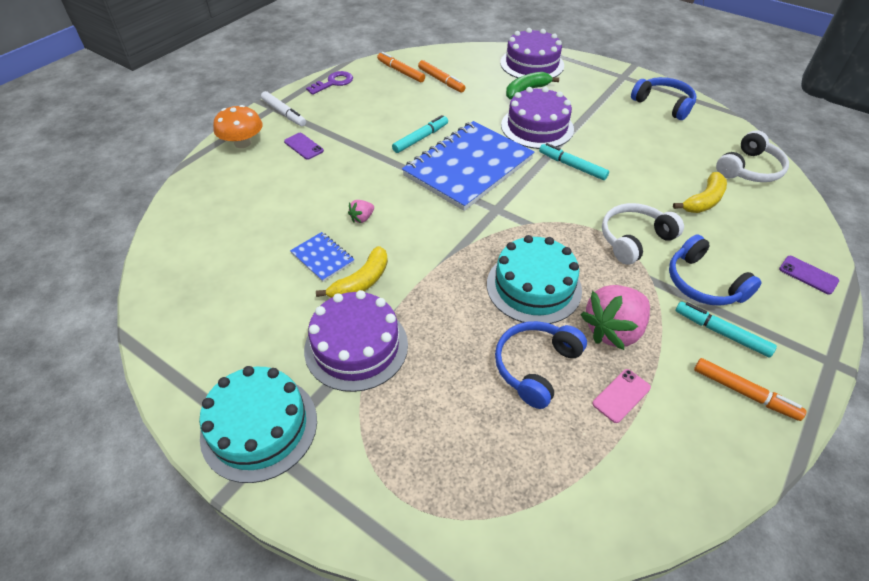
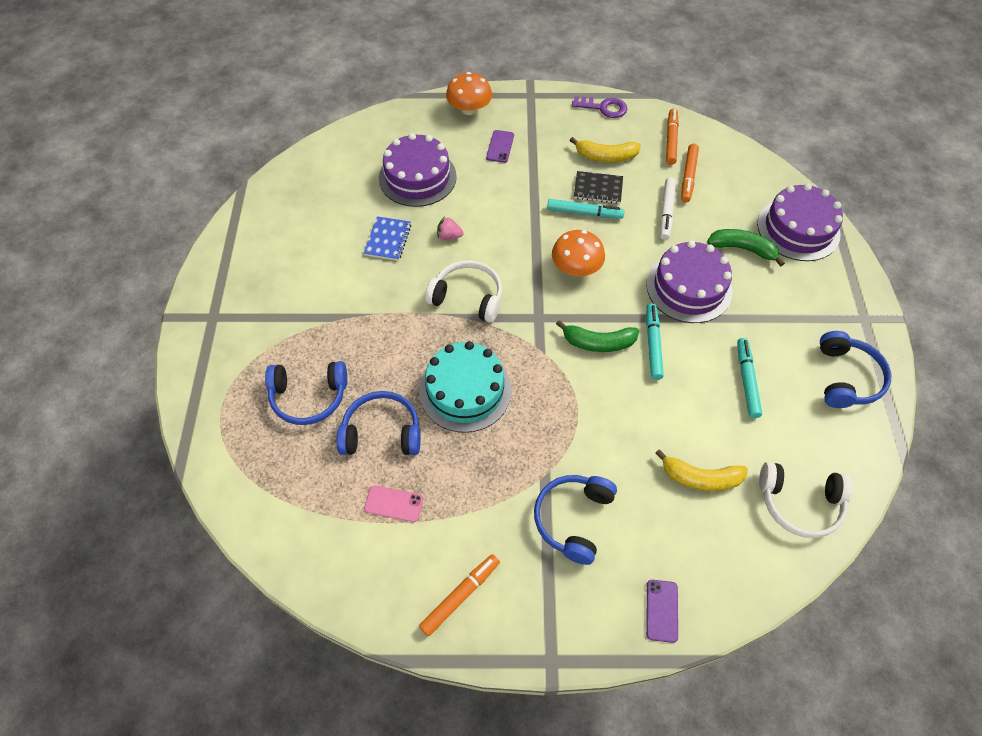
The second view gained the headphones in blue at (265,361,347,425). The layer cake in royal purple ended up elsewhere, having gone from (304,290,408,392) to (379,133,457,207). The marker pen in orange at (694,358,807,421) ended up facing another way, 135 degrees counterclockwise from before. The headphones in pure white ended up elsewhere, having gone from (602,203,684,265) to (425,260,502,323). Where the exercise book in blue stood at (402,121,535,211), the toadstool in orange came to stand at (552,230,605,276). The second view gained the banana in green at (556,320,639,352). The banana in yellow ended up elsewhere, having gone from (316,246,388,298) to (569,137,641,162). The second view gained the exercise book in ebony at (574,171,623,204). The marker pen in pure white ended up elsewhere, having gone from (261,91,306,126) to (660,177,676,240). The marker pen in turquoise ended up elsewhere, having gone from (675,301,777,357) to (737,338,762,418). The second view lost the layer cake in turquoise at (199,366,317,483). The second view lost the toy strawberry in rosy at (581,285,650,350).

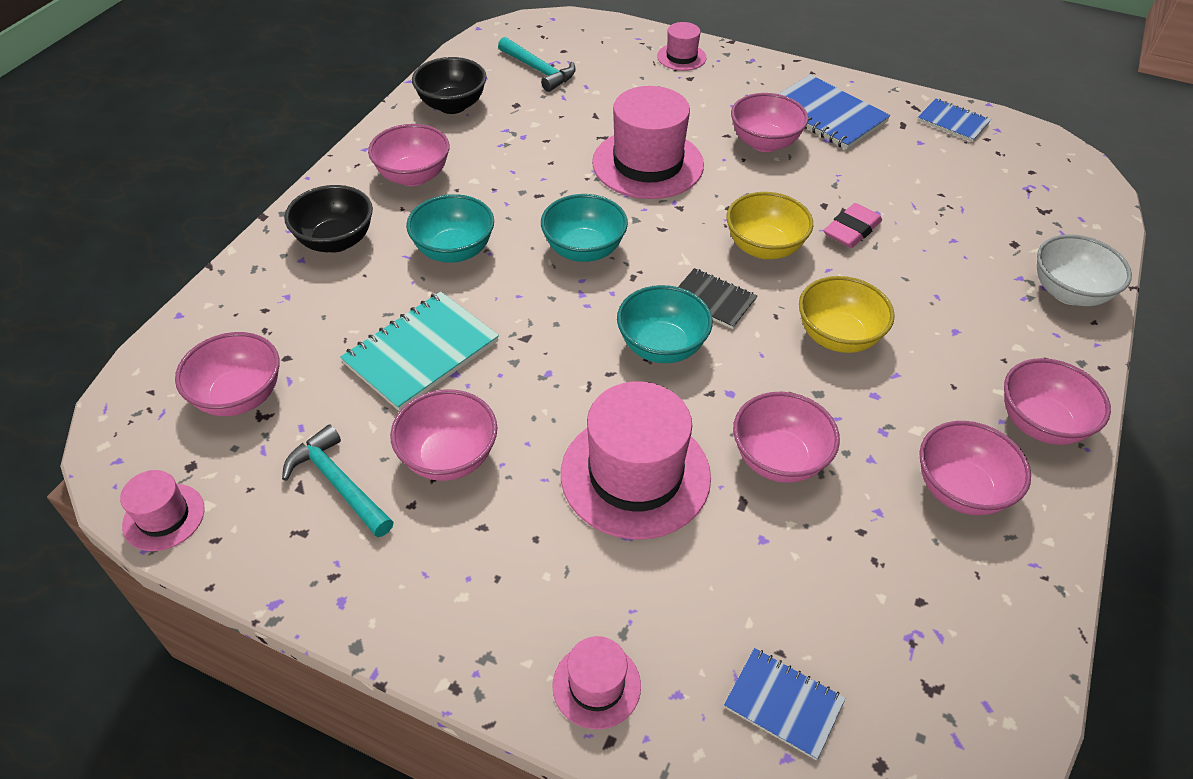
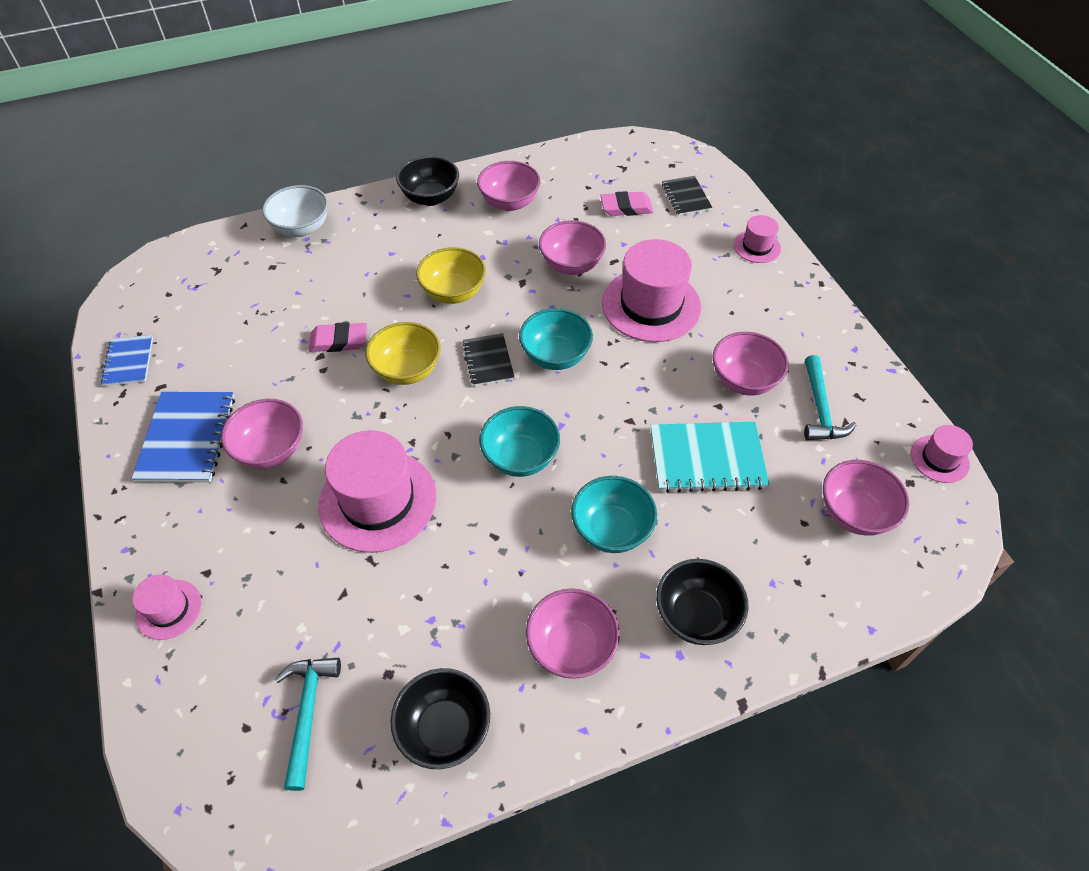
What was the deep dish in rosy at (1004,358,1111,445) turned into the deep dish in ebony at (396,156,459,206). The second view gained the pencil eraser in rosy at (600,191,653,216). What was the exercise book in blue at (724,648,846,760) turned into the exercise book in ebony at (662,176,712,216).

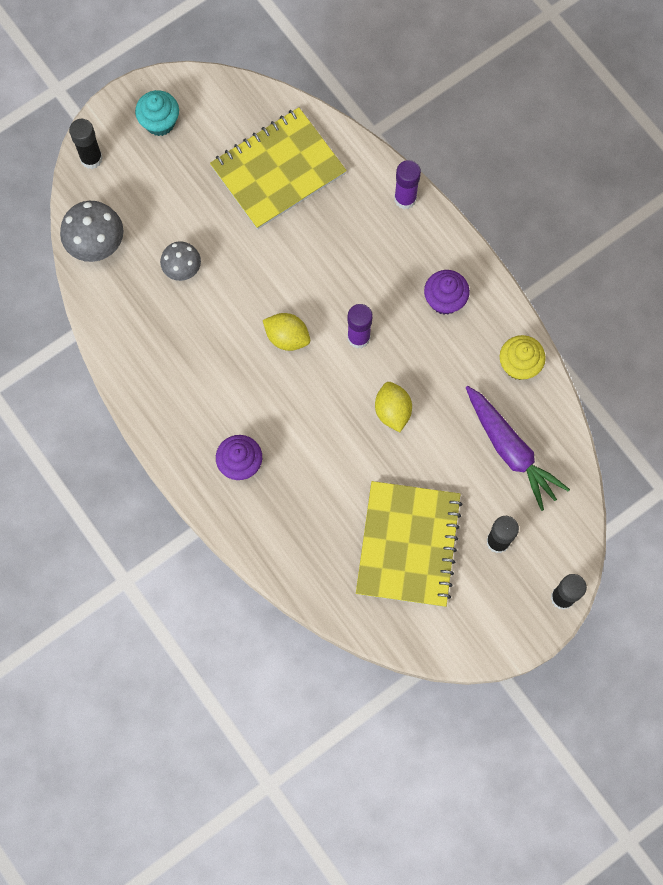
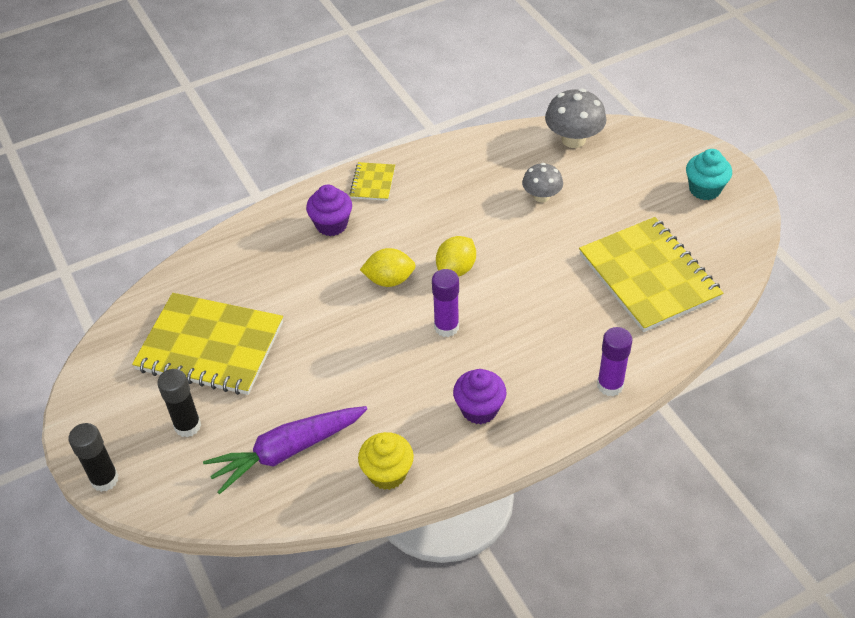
The second view gained the exercise book in yellow at (349,162,395,201). The lemon in yellow ended up elsewhere, having gone from (375,382,412,432) to (360,248,416,287). The second view lost the glue in ebony at (69,119,103,169).

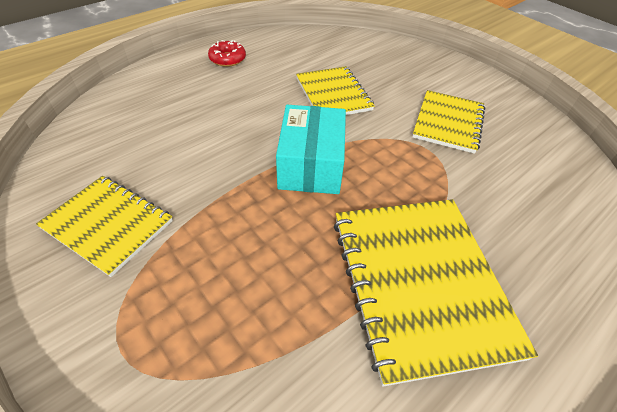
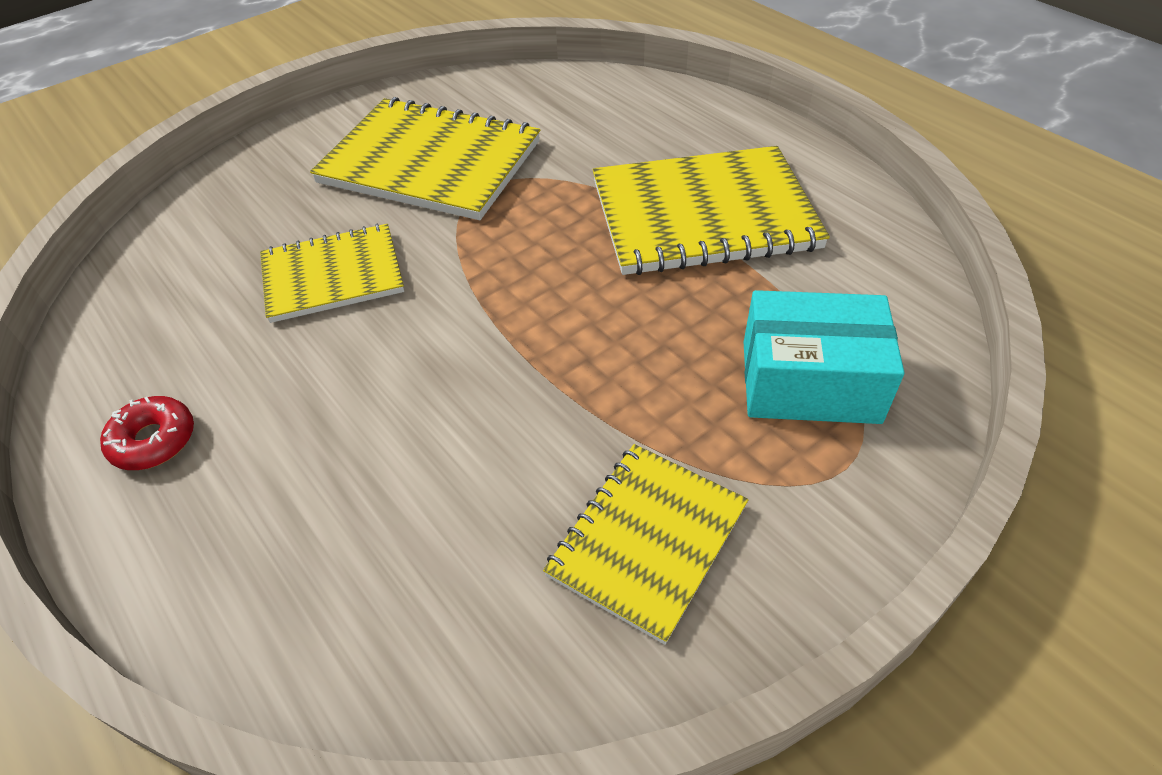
The size of the exercise book in yellow at (413,90,485,154) changed by a factor of 1.61. The box in turquoise ended up elsewhere, having gone from (276,105,346,194) to (743,290,904,424).

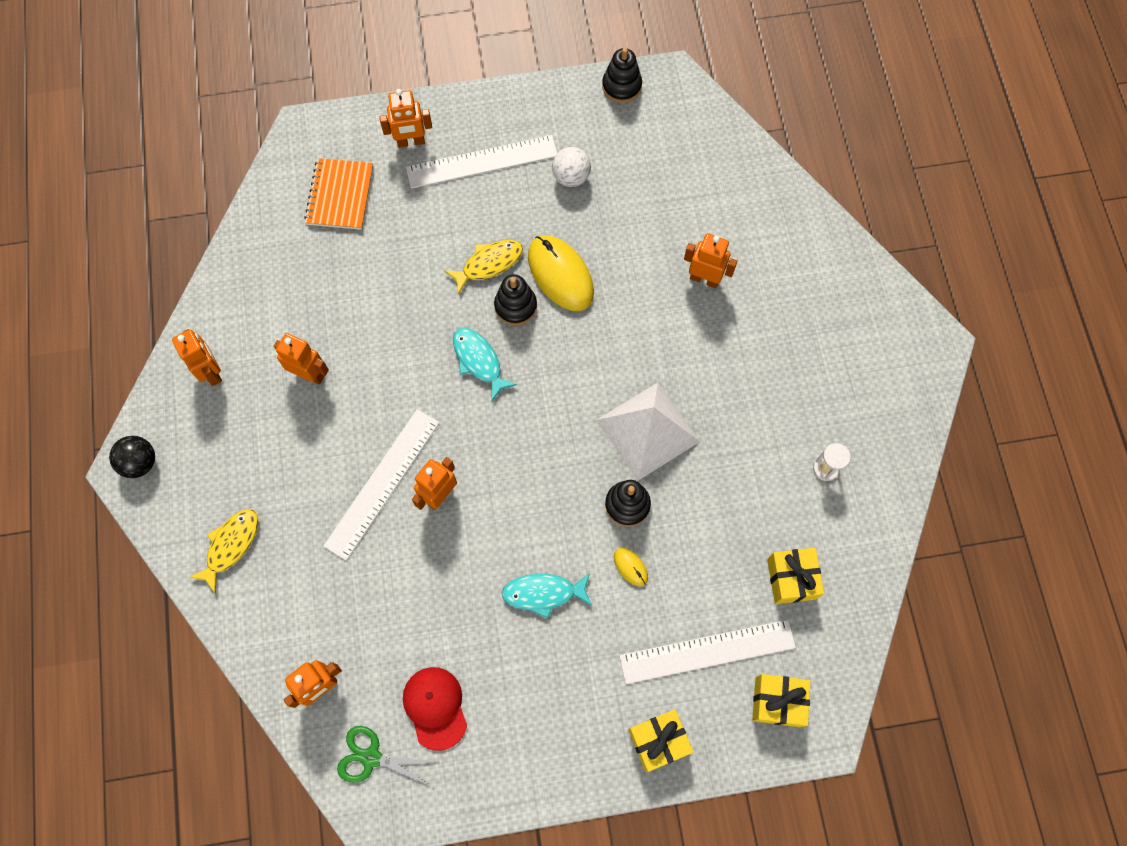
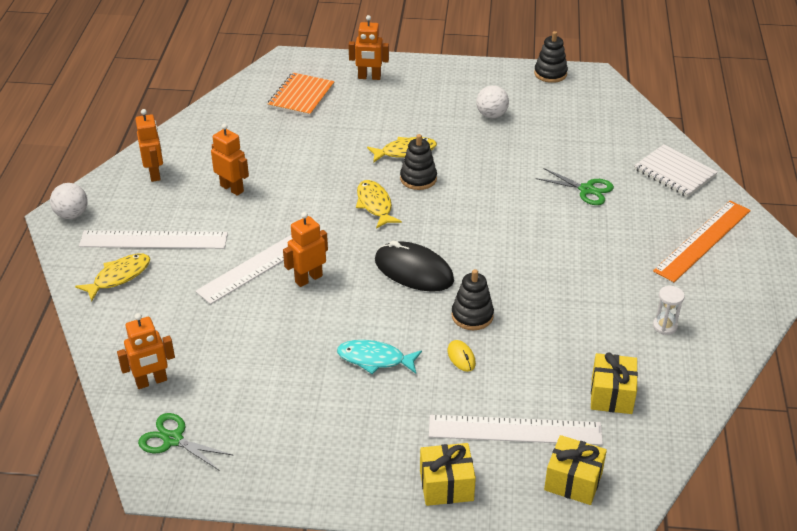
What was the play ball in ebony at (109,436,155,478) turned into the play ball in pure white at (50,183,87,219). The straightedge in pure white ended up elsewhere, having gone from (406,135,557,189) to (79,230,228,249). What was the toy fish in turquoise at (453,327,517,401) turned into the toy fish in yellow at (356,180,402,229). The second view gained the PC mouse in ebony at (375,241,454,292). Where the robot figure in orange stood at (684,233,738,288), the scissors in green came to stand at (536,168,614,205). The second view gained the exercise book in pure white at (634,144,718,197). The second view gained the straightedge in orange at (653,200,751,282). The second view lost the cap in scarlet at (403,667,467,751). The second view lost the PC mouse in yellow at (528,235,594,311). The second view lost the solid pyramid in pure white at (596,382,700,481).

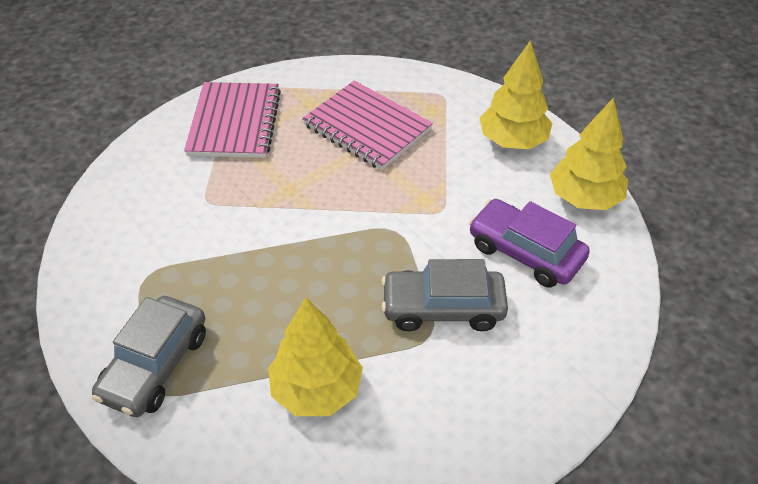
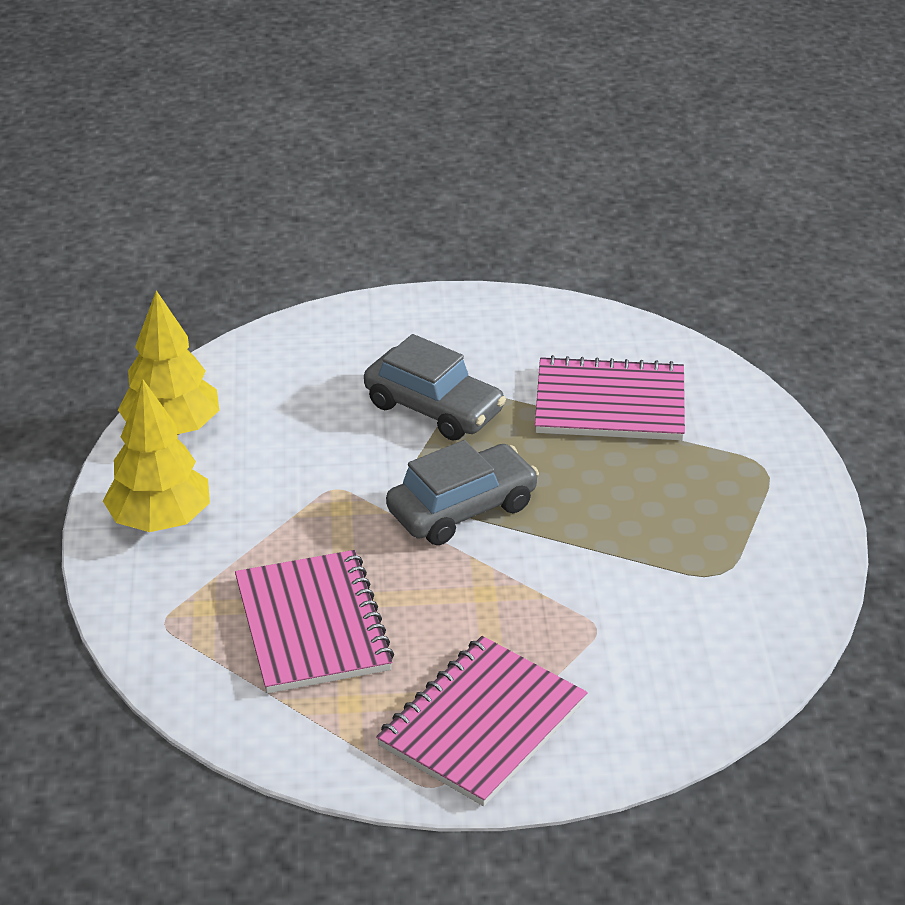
The toy car in grey ended up elsewhere, having gone from (92,296,206,417) to (386,440,539,545). Where the toy tree in yellow stood at (268,298,363,416), the exercise book in rosy came to stand at (535,355,685,440). The second view lost the toy car in royal purple at (469,199,590,288).

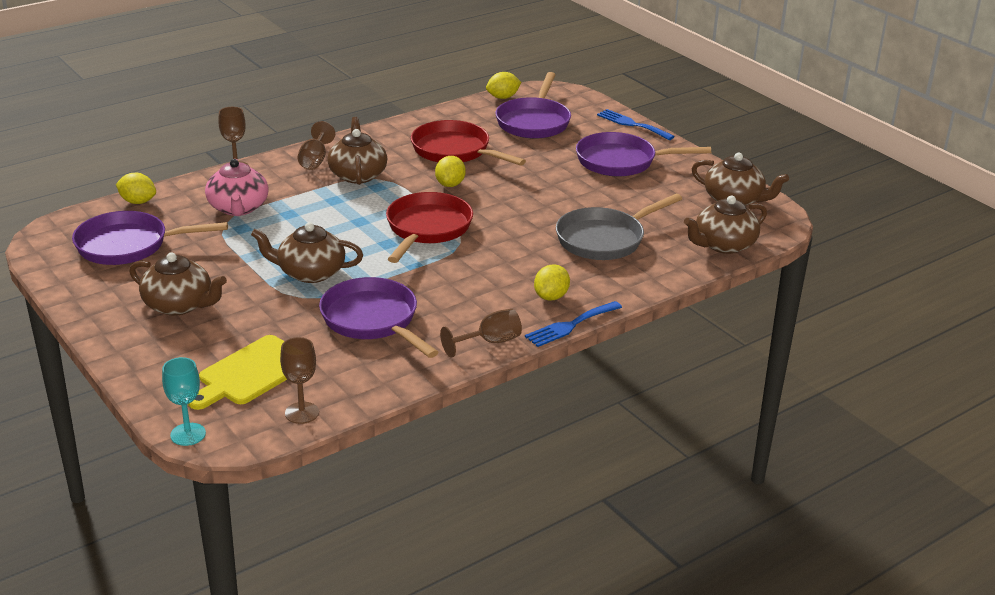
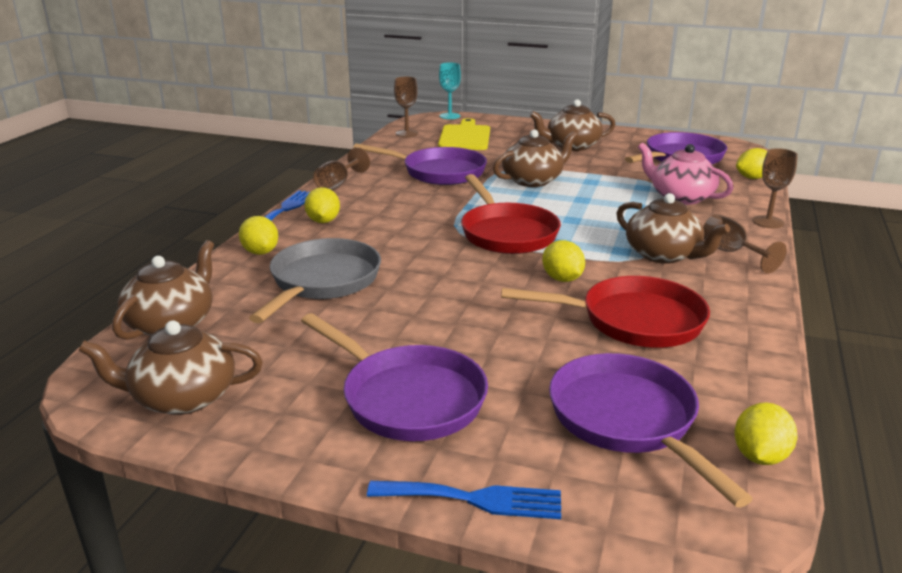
The second view gained the lemon in yellow at (239,216,278,255). The pan in royal purple at (576,132,711,177) ended up facing another way, 75 degrees clockwise from before.

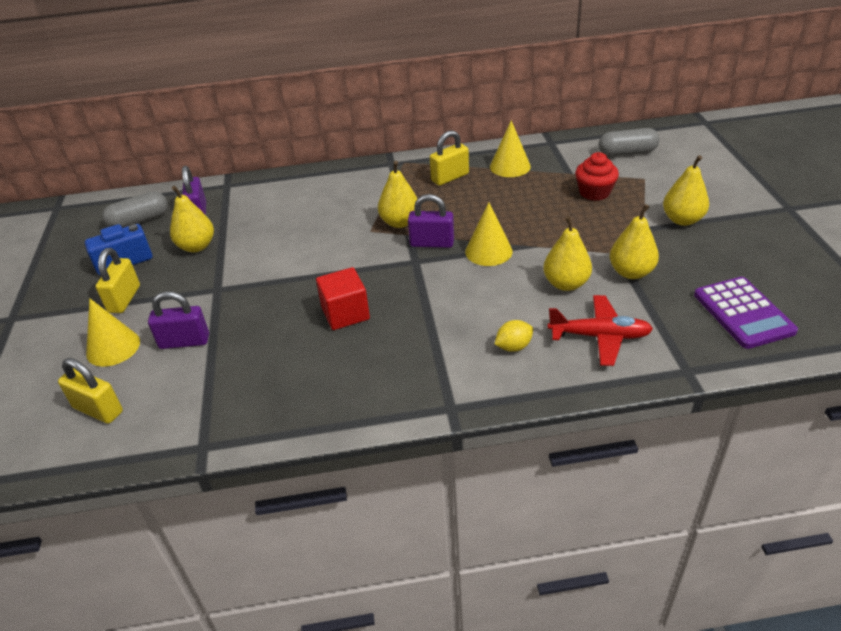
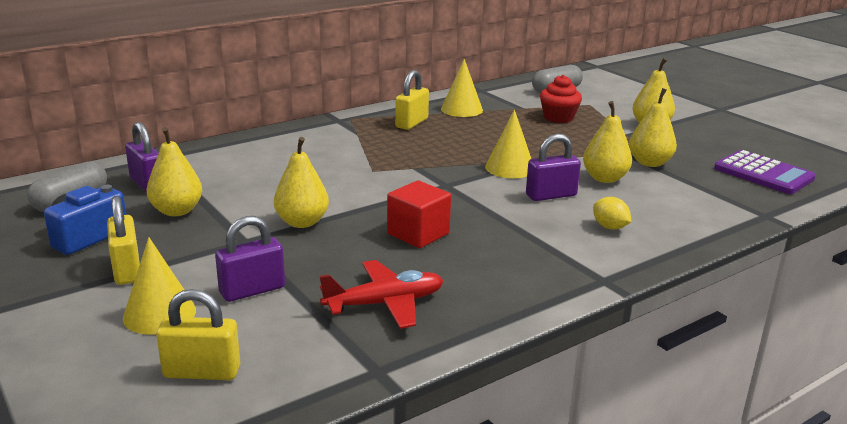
The toy pear in yellow ended up elsewhere, having gone from (378,161,417,228) to (274,137,329,228). The toy plane in scarlet ended up elsewhere, having gone from (548,295,653,366) to (320,260,444,329). The padlock in royal purple ended up elsewhere, having gone from (408,194,454,248) to (526,134,581,201). The lemon in yellow at (495,320,533,352) ended up facing another way, 75 degrees counterclockwise from before.

